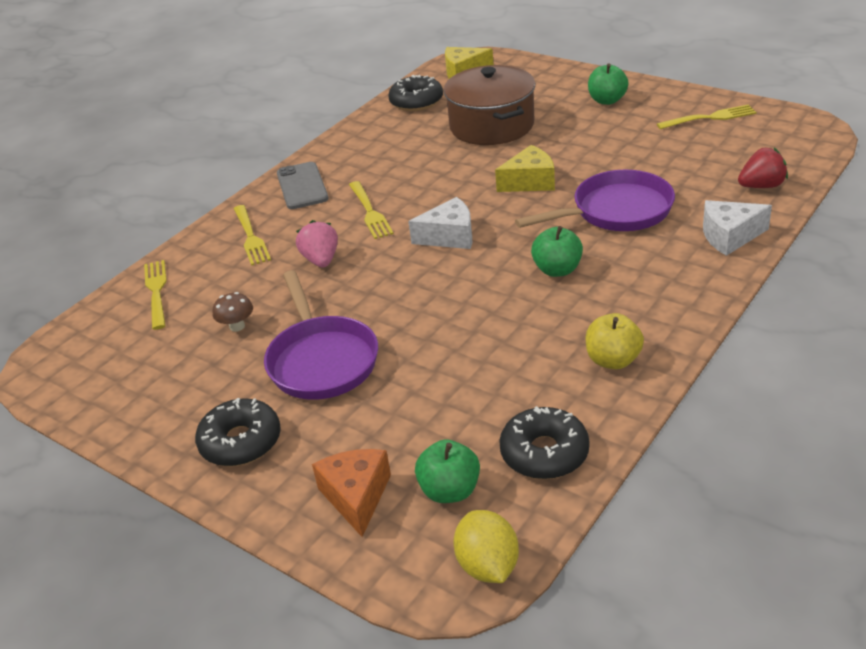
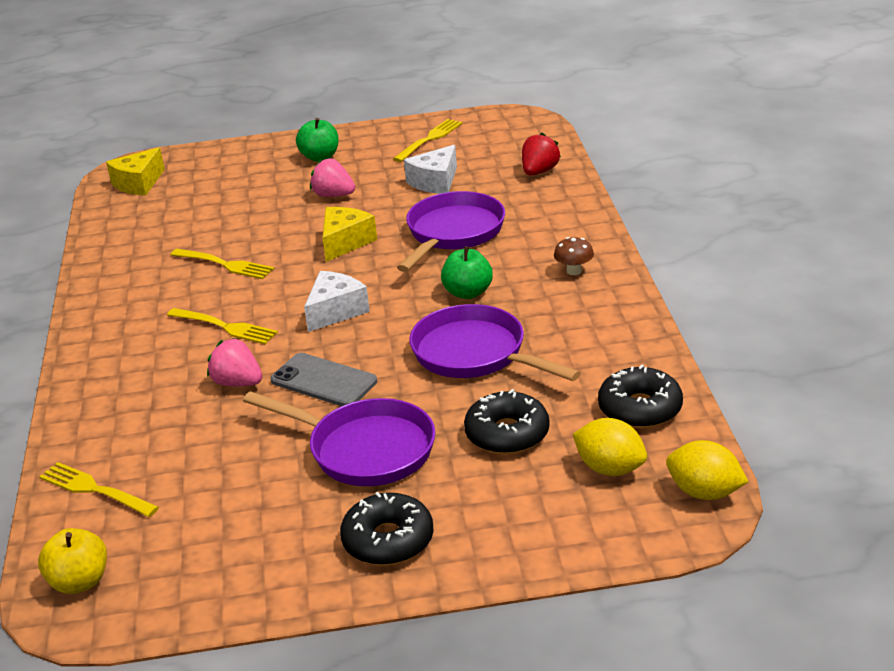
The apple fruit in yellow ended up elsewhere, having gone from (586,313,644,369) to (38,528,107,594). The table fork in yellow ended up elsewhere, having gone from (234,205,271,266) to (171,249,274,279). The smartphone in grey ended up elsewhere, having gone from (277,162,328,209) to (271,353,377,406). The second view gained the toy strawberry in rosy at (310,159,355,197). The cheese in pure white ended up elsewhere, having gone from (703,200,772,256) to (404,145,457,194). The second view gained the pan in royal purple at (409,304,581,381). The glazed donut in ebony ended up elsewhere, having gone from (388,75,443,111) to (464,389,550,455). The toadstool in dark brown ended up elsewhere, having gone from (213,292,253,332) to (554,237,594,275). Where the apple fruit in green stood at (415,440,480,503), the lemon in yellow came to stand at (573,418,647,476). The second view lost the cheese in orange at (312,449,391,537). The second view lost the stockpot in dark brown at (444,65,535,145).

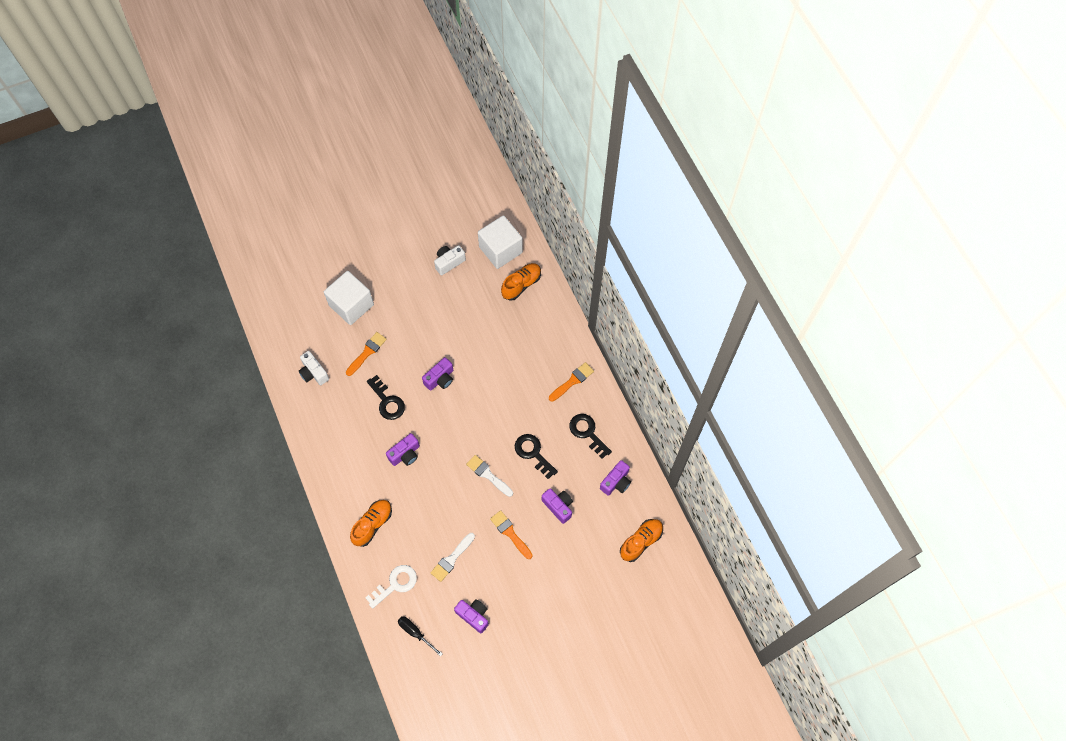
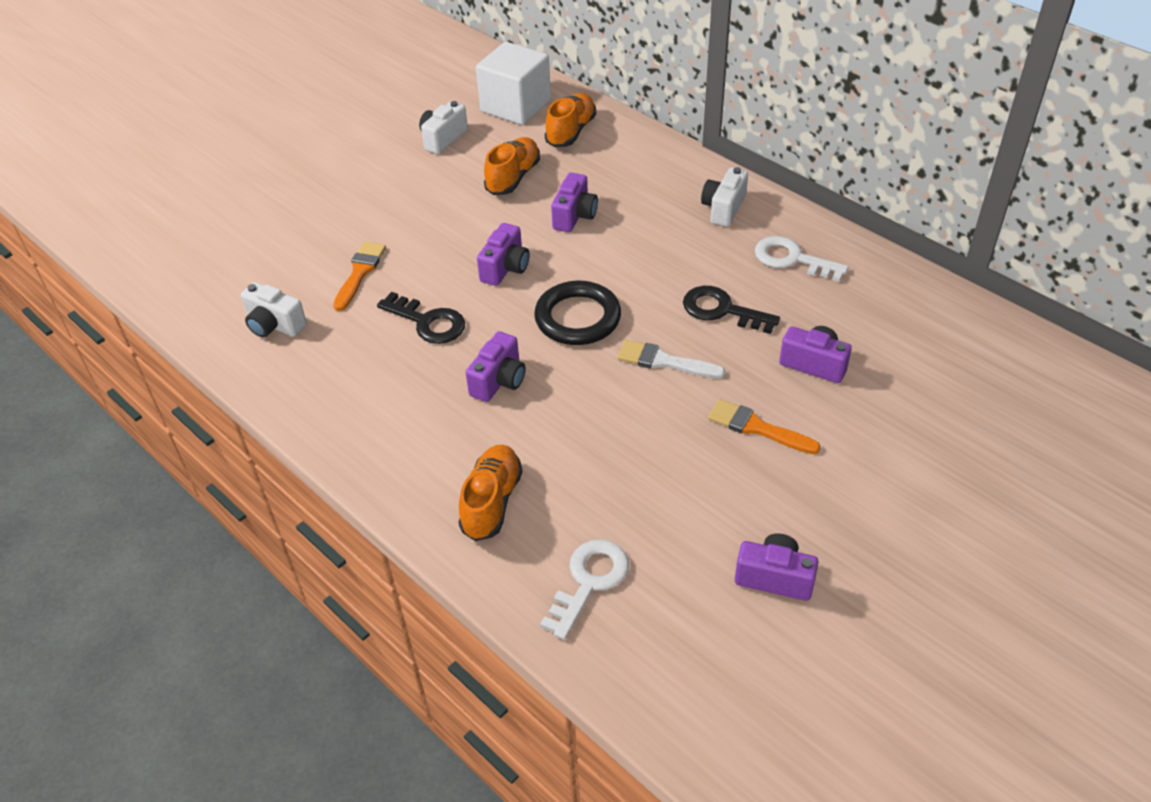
The lace-up shoe in orange ended up elsewhere, having gone from (620,519,663,562) to (484,137,540,195). The second view gained the ring in ebony at (534,281,621,345). The camera in royal purple ended up elsewhere, having gone from (600,460,631,496) to (551,173,598,232). Where the brush in orange stood at (549,362,594,402), the camera in pure white came to stand at (701,167,748,227). What was the latchkey in ebony at (569,414,612,459) turned into the latchkey in pure white at (755,236,849,282). The second view lost the block in pure white at (324,271,374,325). The second view lost the hand screwdriver in ebony at (398,616,443,657). The second view lost the brush in pure white at (431,533,475,582).

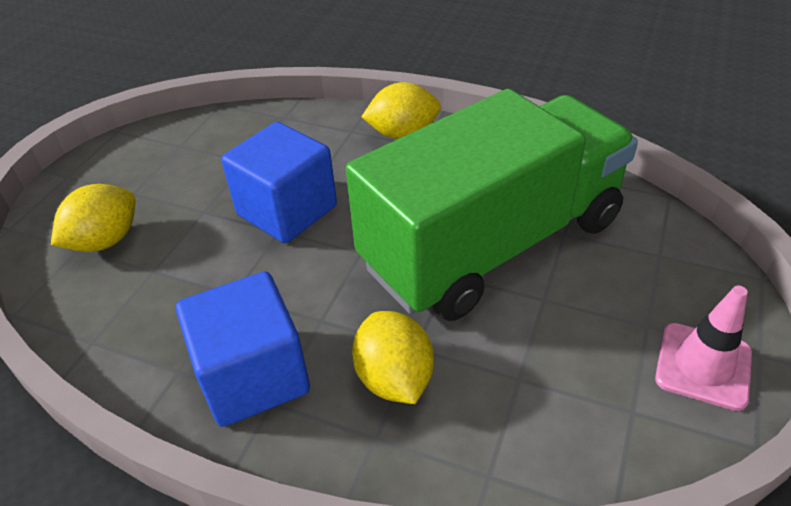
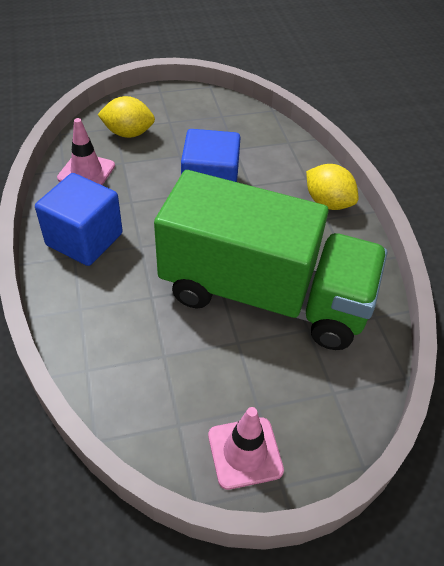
The second view gained the traffic cone in rosy at (57,118,115,185). The second view lost the lemon in yellow at (352,311,434,404).

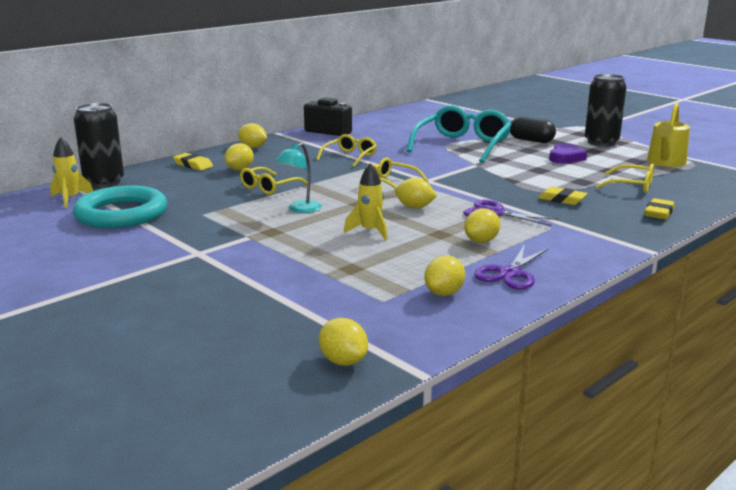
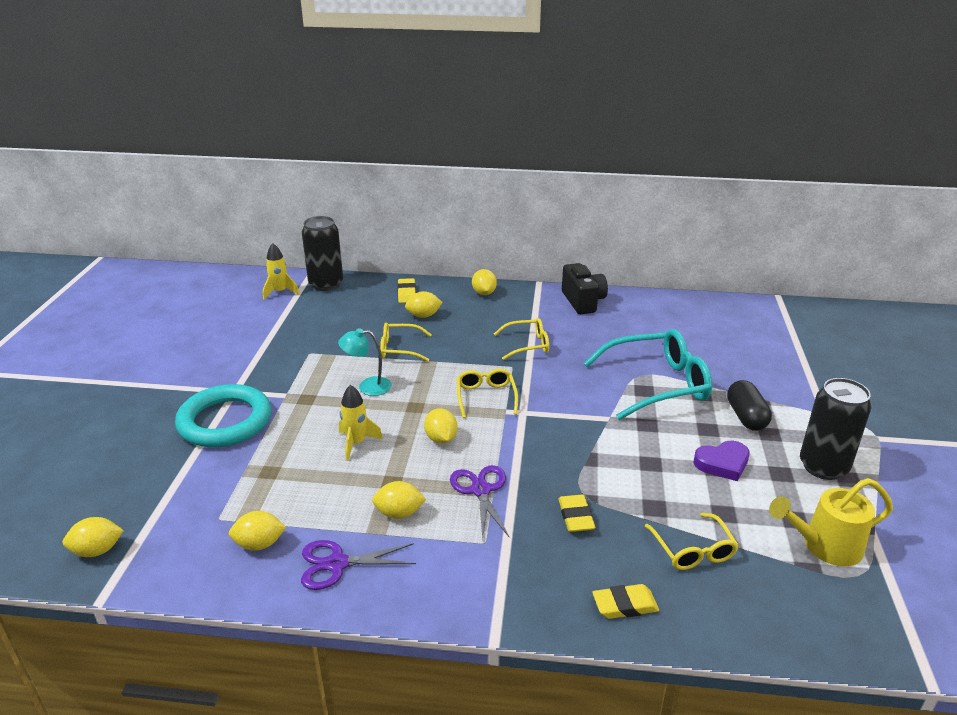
The lemon in yellow at (319,318,368,366) ended up facing another way, 60 degrees clockwise from before. The ring in turquoise ended up elsewhere, having gone from (73,185,167,228) to (175,384,271,447).

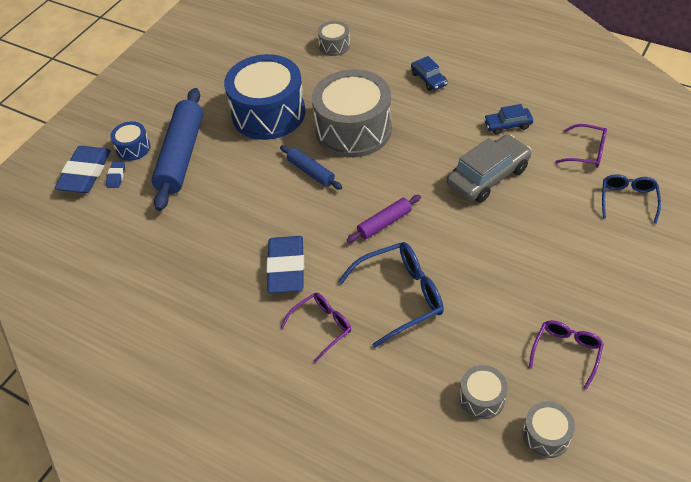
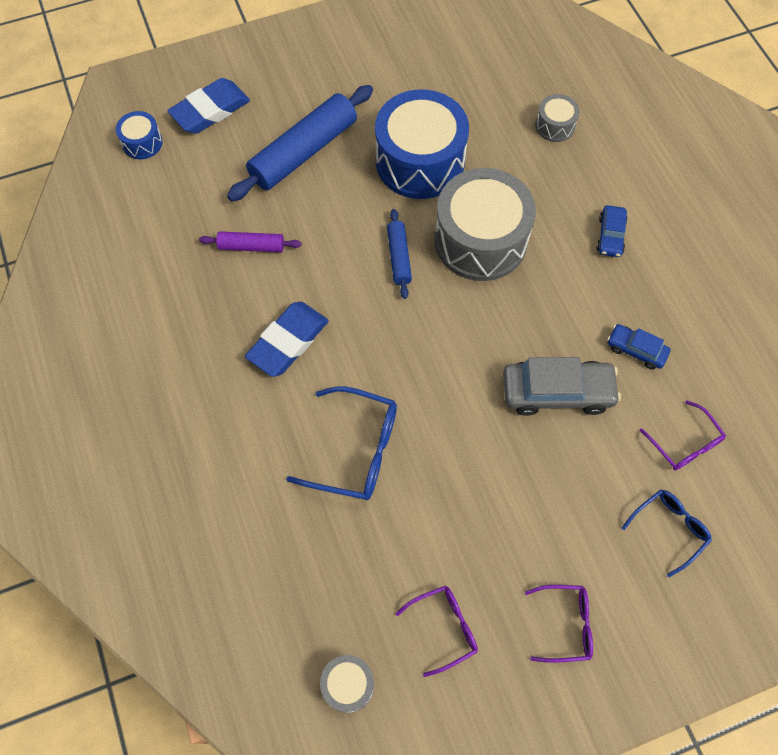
The toy drum in blue ended up elsewhere, having gone from (110,121,151,161) to (116,111,163,159). The dough roller in royal purple ended up elsewhere, having gone from (347,195,421,243) to (199,231,301,252). The eyeglasses in royal purple ended up elsewhere, having gone from (281,293,351,363) to (525,585,593,663). The second view lost the pencil eraser in blue at (106,162,125,188). The second view lost the toy drum in grey at (459,365,508,419).

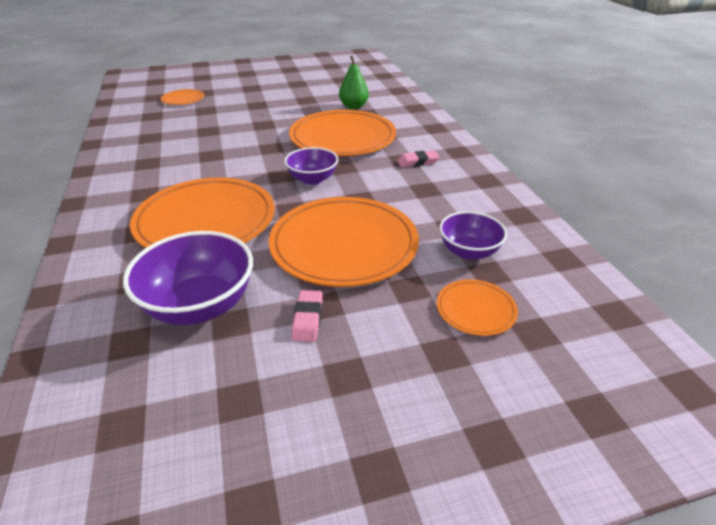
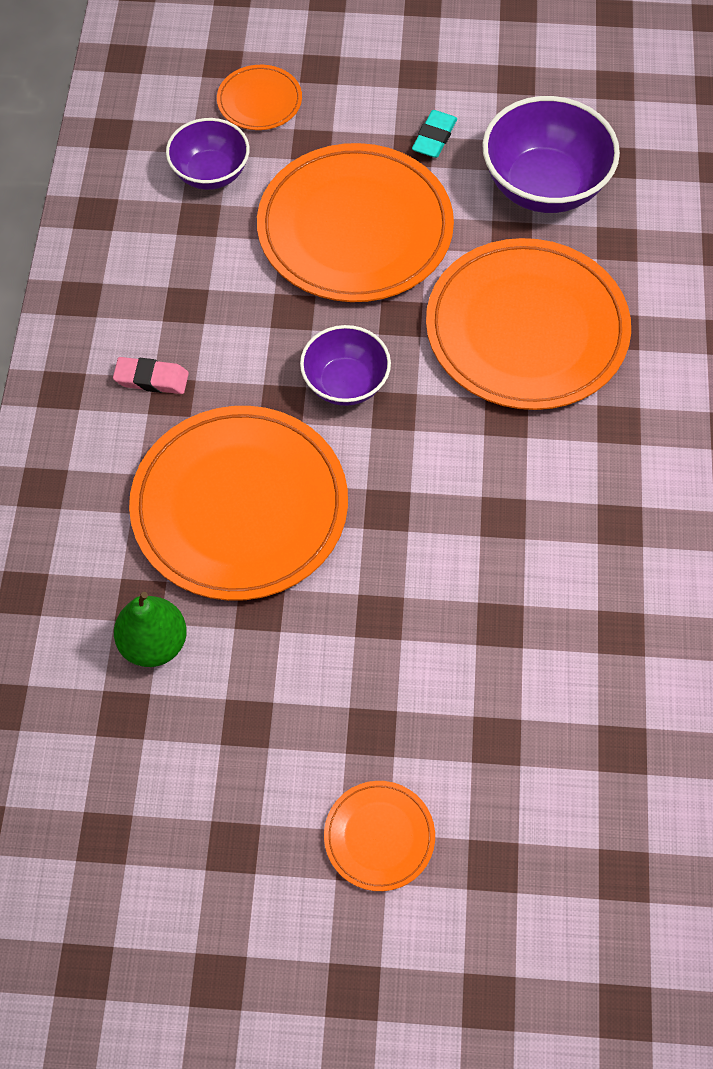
The flat dish in orange ended up elsewhere, having gone from (161,89,204,105) to (324,781,435,891). What was the pencil eraser in rosy at (292,290,323,342) turned into the pencil eraser in turquoise at (412,110,457,158).

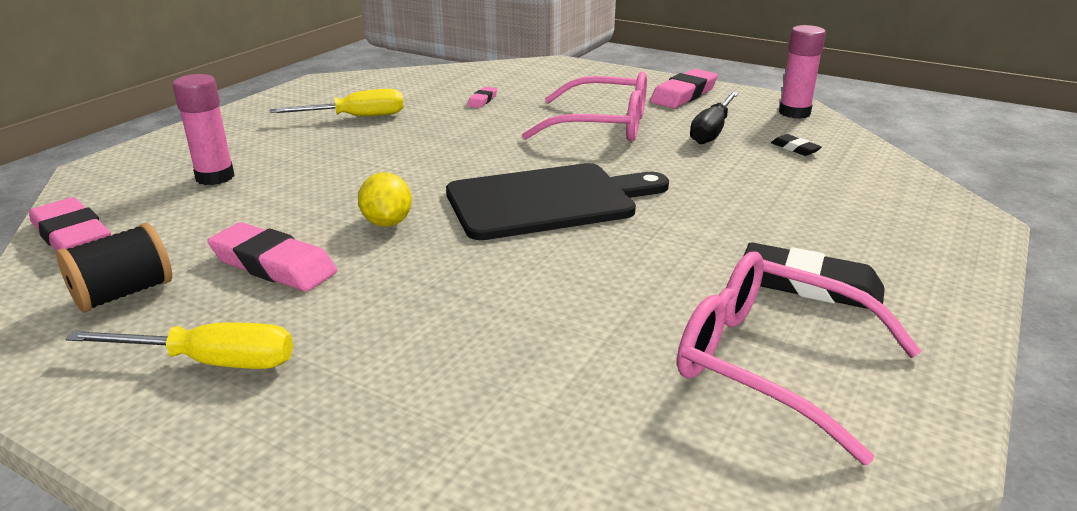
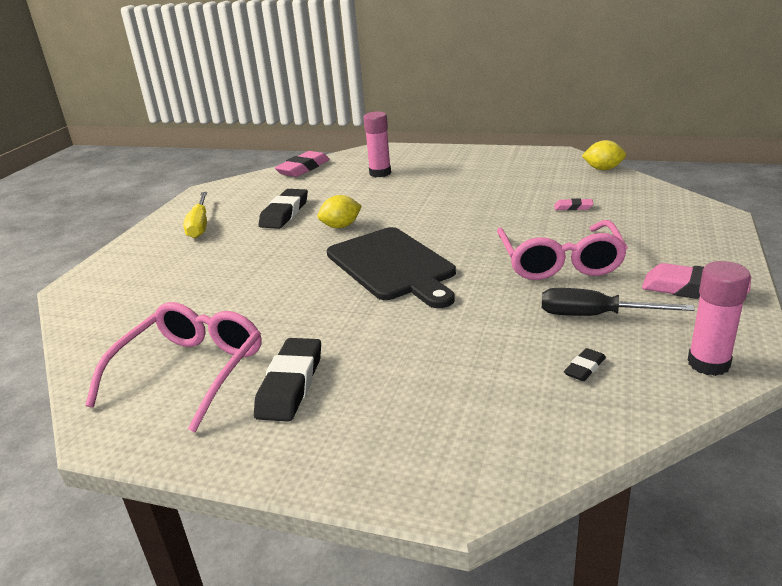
What was the pencil eraser in rosy at (207,222,337,292) turned into the pencil eraser in ebony at (259,189,308,229). The second view gained the lemon in yellow at (582,140,626,170). The second view lost the reel of thread in ebony at (56,223,172,312). The second view lost the hand screwdriver in yellow at (270,89,404,116).

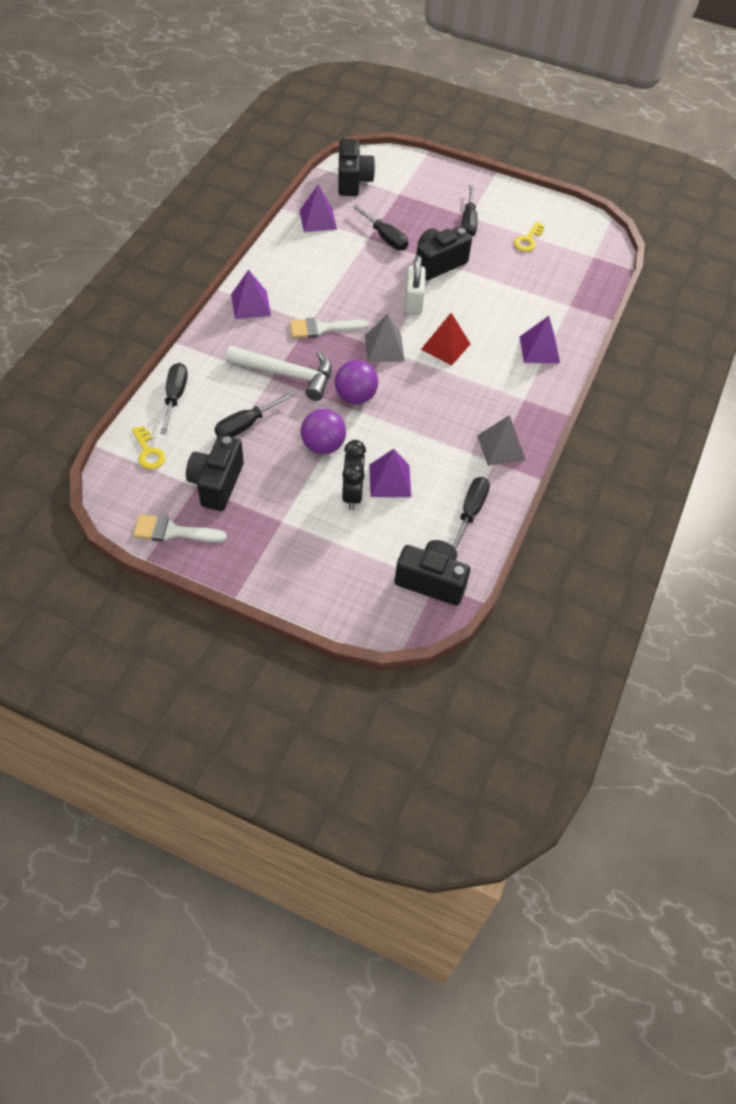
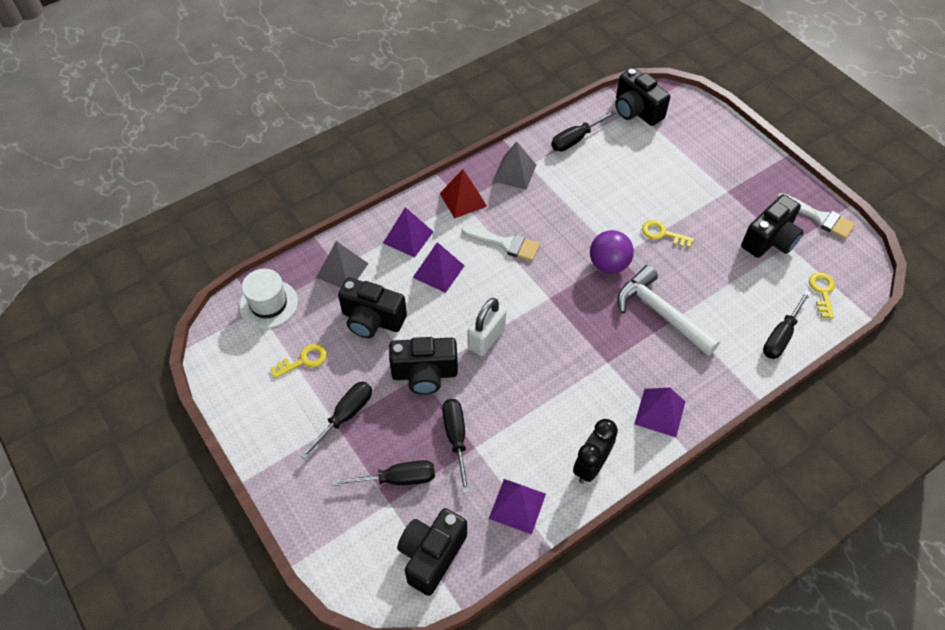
The second view gained the tall hat in pure white at (239,269,298,328). The solid pyramid in grey ended up elsewhere, having gone from (365,314,405,362) to (316,241,369,288). The hand screwdriver in ebony ended up elsewhere, having gone from (215,392,294,438) to (332,460,435,486). The second view gained the camera in ebony at (338,277,407,338). The solid pyramid in royal purple ended up elsewhere, having gone from (369,449,411,497) to (413,242,465,293). The solid pyramid in scarlet ended up elsewhere, having gone from (421,313,470,365) to (440,169,487,219). The brush in pure white ended up elsewhere, having gone from (290,317,368,338) to (462,226,540,261). The alarm clock in ebony ended up elsewhere, having gone from (342,440,366,510) to (573,419,618,483). Where the play ball in royal purple stood at (301,409,346,454), the latchkey in yellow came to stand at (642,220,694,248).

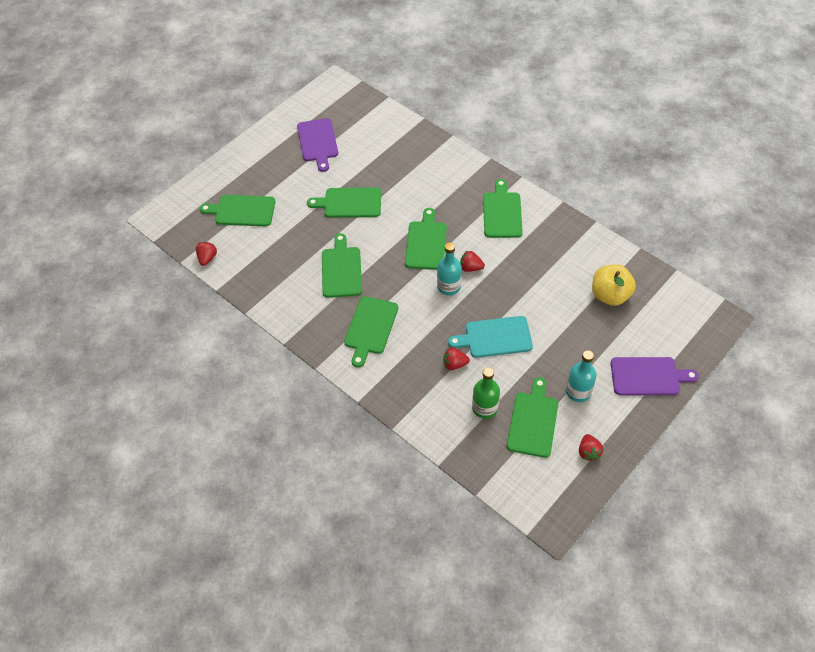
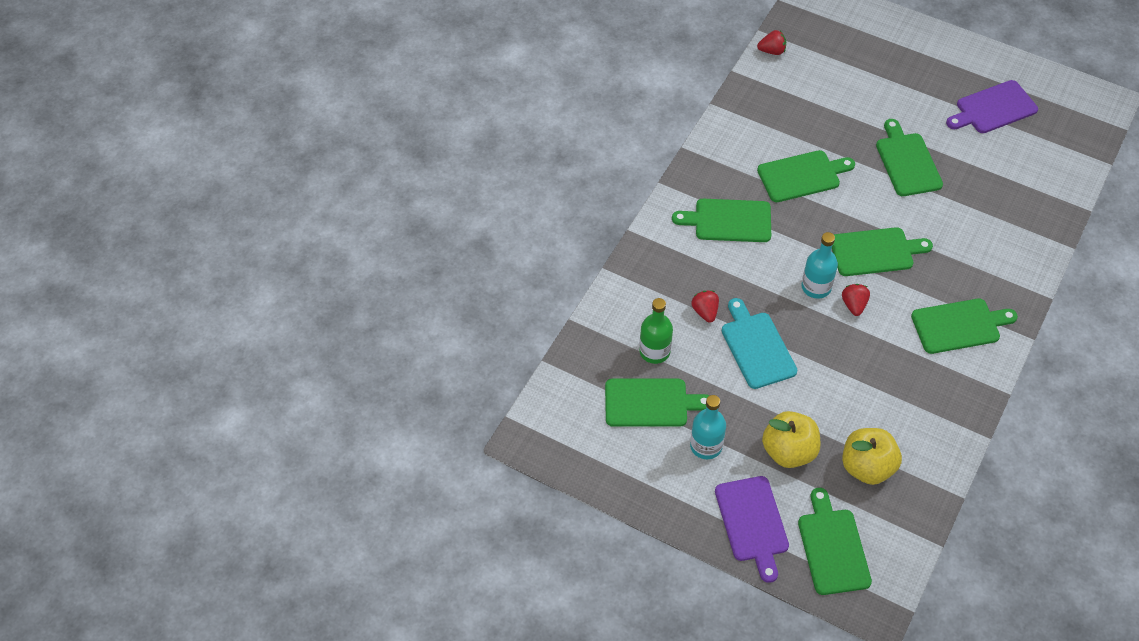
The second view gained the apple fruit in yellow at (762,411,820,468). The chopping board in green ended up elsewhere, having gone from (200,195,275,227) to (798,488,872,595). The second view lost the toy strawberry in scarlet at (579,434,603,461).

